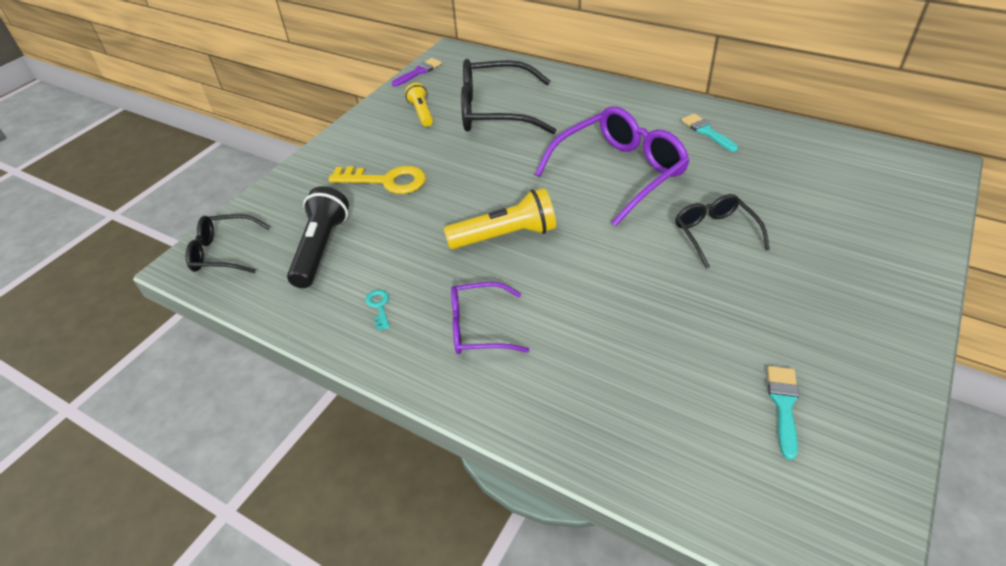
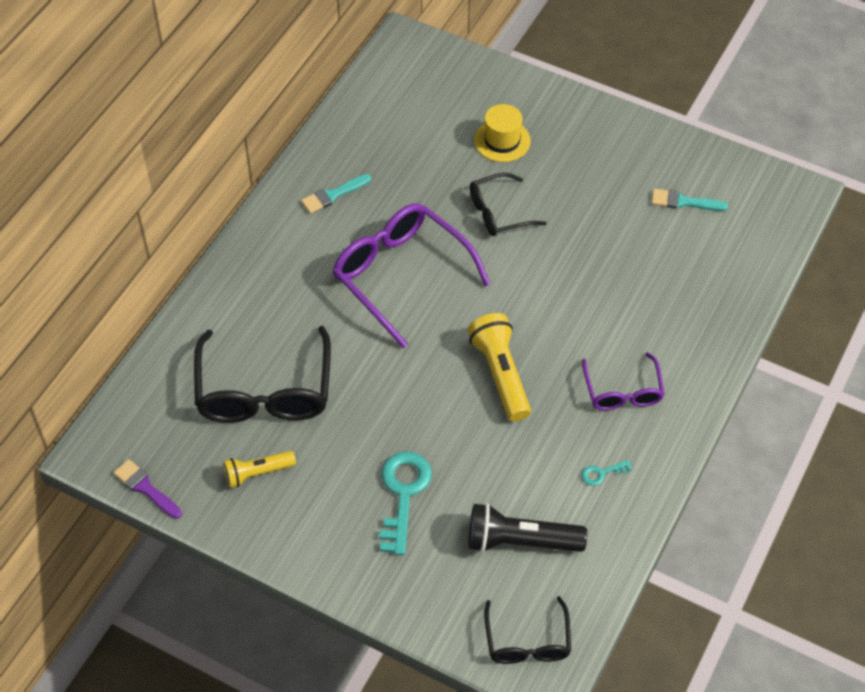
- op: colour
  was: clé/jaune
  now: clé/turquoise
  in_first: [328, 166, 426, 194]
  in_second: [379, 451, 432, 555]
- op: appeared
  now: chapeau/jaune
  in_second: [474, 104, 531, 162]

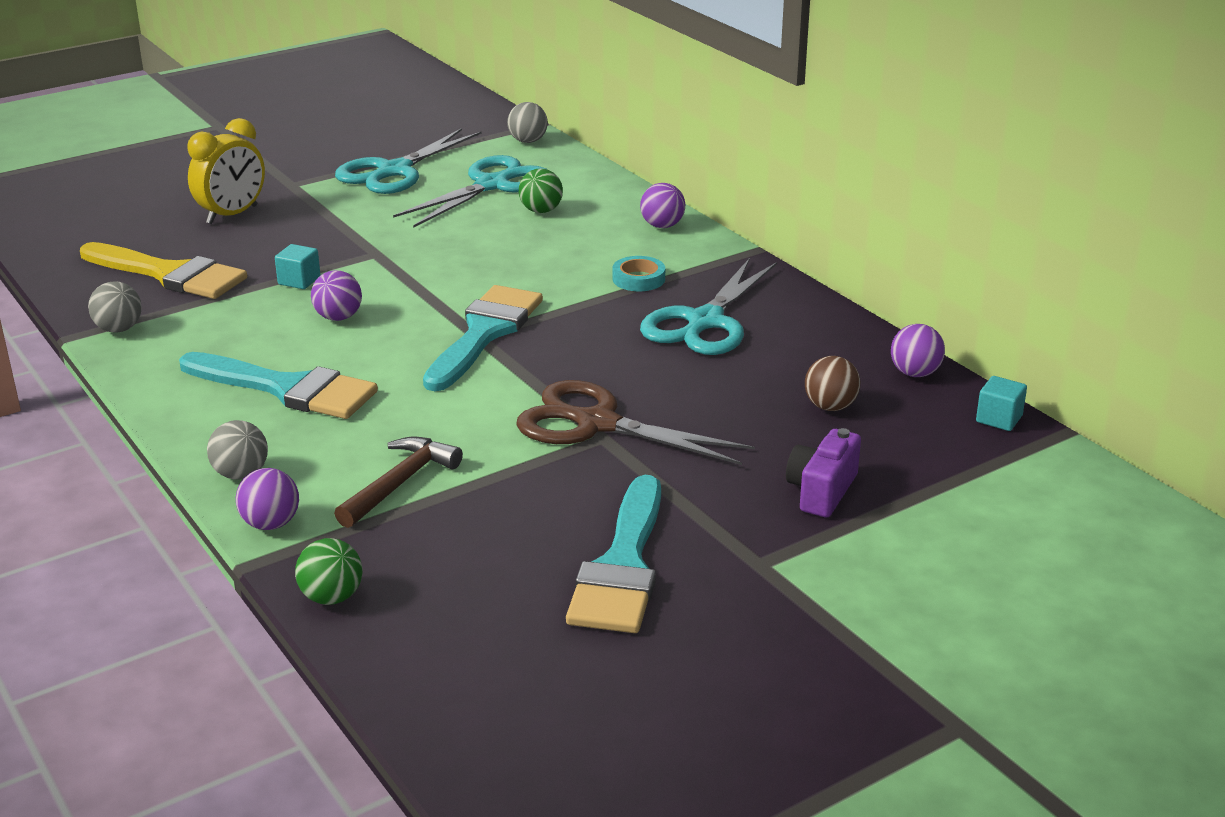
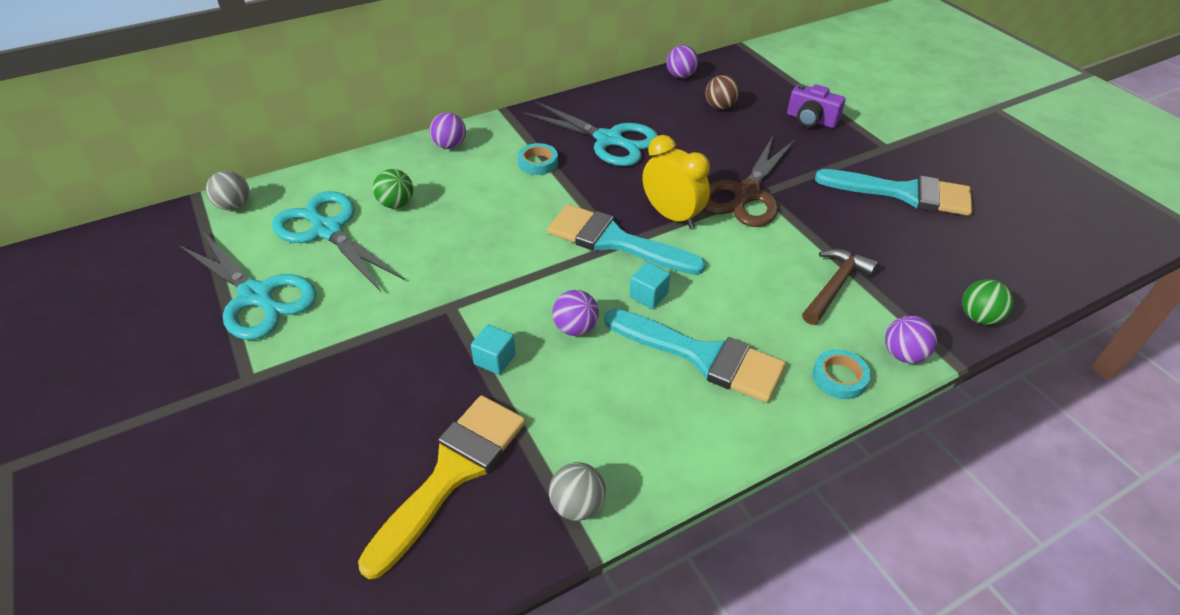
- op: spun
  was: pinceau/turquoise
  in_first: [179, 352, 378, 419]
  in_second: [604, 309, 786, 403]
  clockwise: 90
- op: relocated
  was: cube/turquoise
  in_first: [976, 376, 1027, 431]
  in_second: [630, 262, 670, 309]
- op: relocated
  was: réveil/jaune
  in_first: [187, 118, 265, 224]
  in_second: [643, 135, 710, 228]
- op: spun
  was: marteau/marron
  in_first: [334, 437, 463, 528]
  in_second: [802, 248, 878, 325]
  clockwise: 90
- op: exchanged
  was: balle/gris
  now: ruban adhésif/turquoise
  in_first: [207, 420, 268, 480]
  in_second: [813, 349, 871, 399]

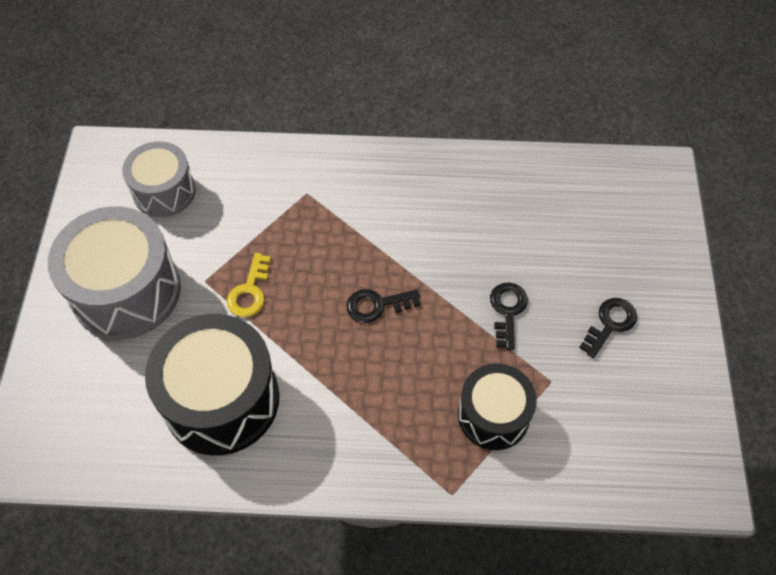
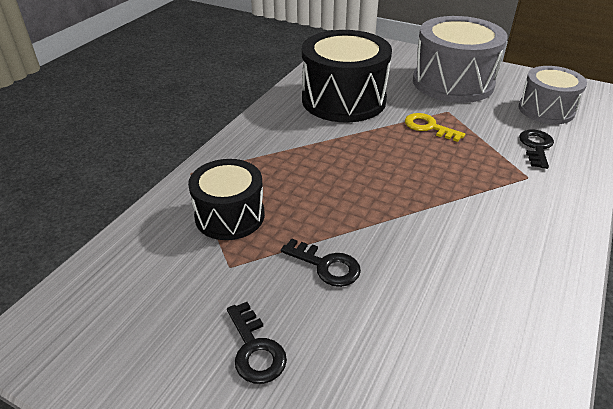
- op: relocated
  was: clé/noir
  in_first: [347, 289, 420, 323]
  in_second: [519, 130, 554, 169]

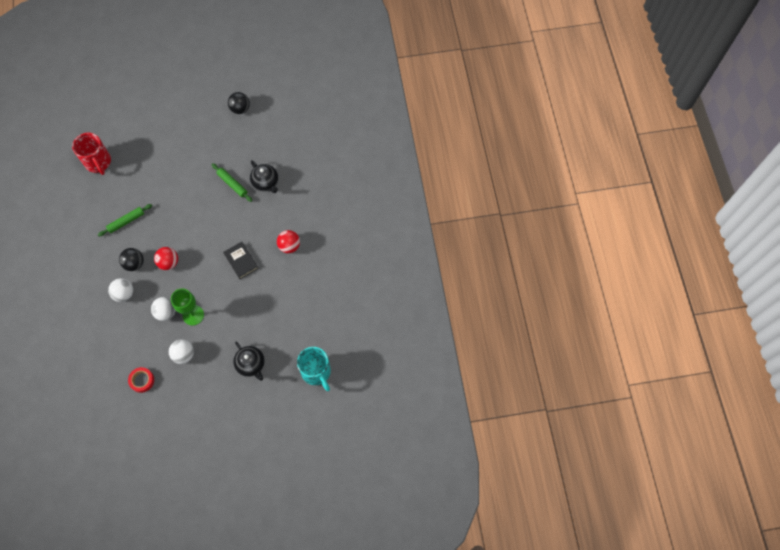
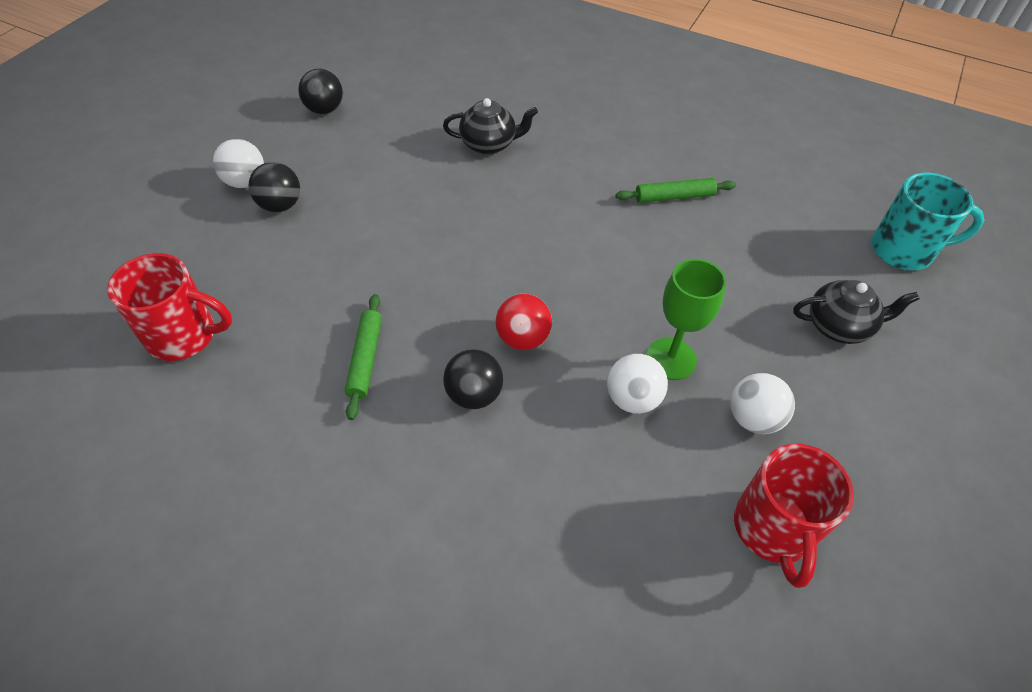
- op: relocated
  was: balle/blanc
  in_first: [108, 278, 133, 302]
  in_second: [213, 139, 264, 188]
- op: appeared
  now: balle/noir
  in_second: [249, 162, 300, 212]
- op: relocated
  was: rouleau à pâtisserie/vert
  in_first: [212, 163, 252, 202]
  in_second: [615, 178, 736, 203]
- op: exchanged
  was: ruban adhésif/rouge
  now: tasse/rouge
  in_first: [128, 367, 154, 393]
  in_second: [734, 444, 854, 588]
- op: missing
  was: livre/noir
  in_first: [223, 242, 259, 279]
- op: missing
  was: balle/rouge
  in_first: [277, 230, 300, 253]

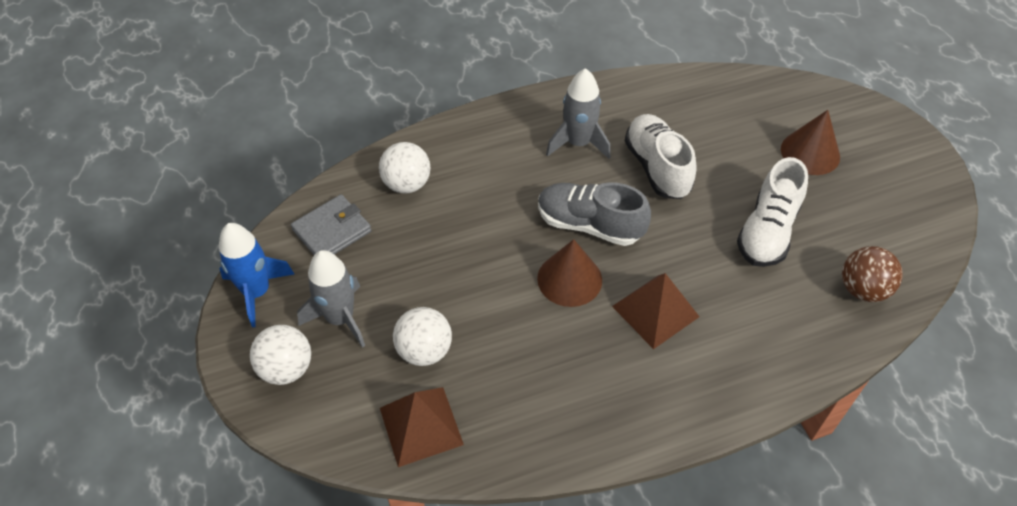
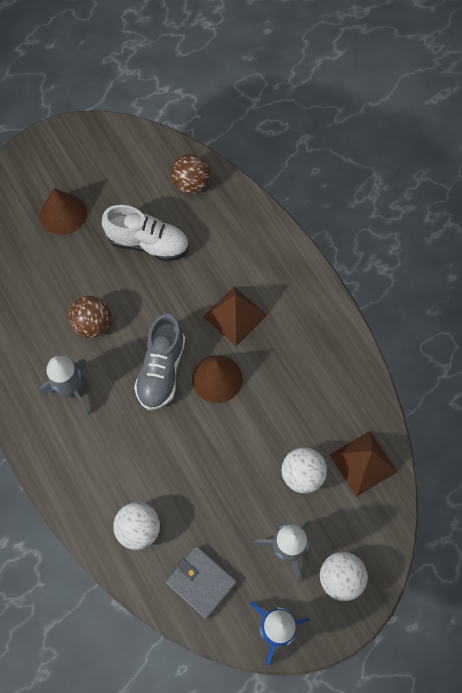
- op: exchanged
  was: chaussure/blanc
  now: balle/marron
  in_first: [625, 114, 697, 199]
  in_second: [68, 296, 111, 338]

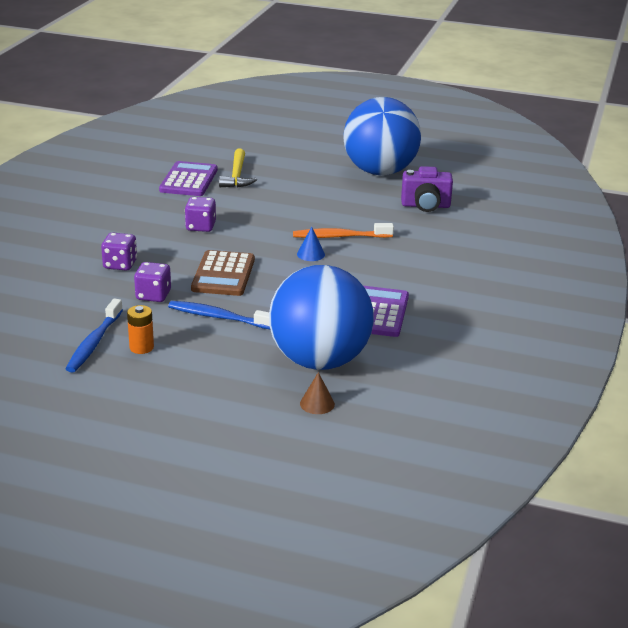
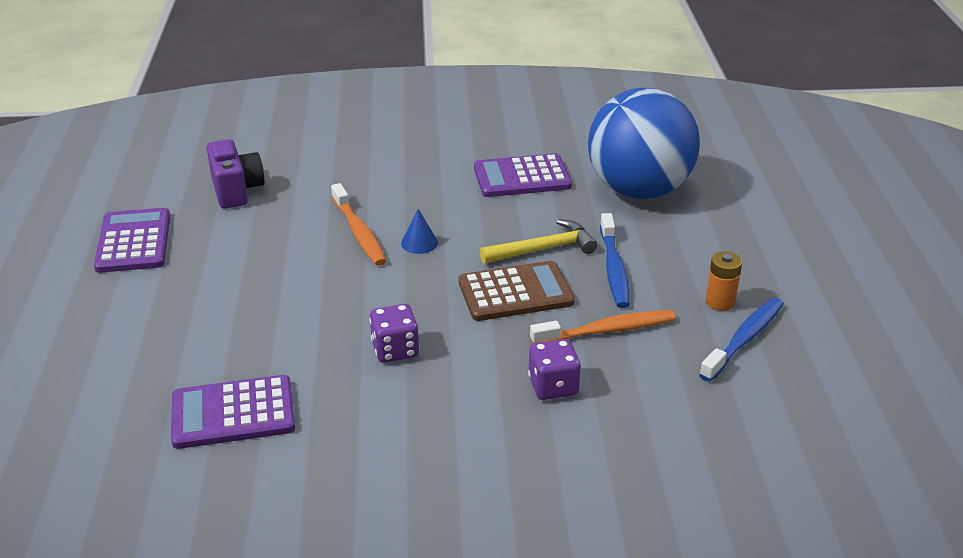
- op: exchanged
  was: balle/bleu
  now: calculatrice/violet
  in_first: [343, 97, 421, 175]
  in_second: [94, 208, 170, 273]
- op: relocated
  was: marteau/jaune
  in_first: [219, 149, 257, 187]
  in_second: [480, 219, 597, 264]
- op: exchanged
  was: dé/violet
  now: brosse à dents/orange
  in_first: [134, 262, 171, 302]
  in_second: [530, 310, 676, 344]
- op: spun
  was: brosse à dents/bleu
  in_first: [66, 298, 123, 372]
  in_second: [699, 298, 784, 382]
  clockwise: -45
- op: missing
  was: cône/marron
  in_first: [300, 372, 335, 414]

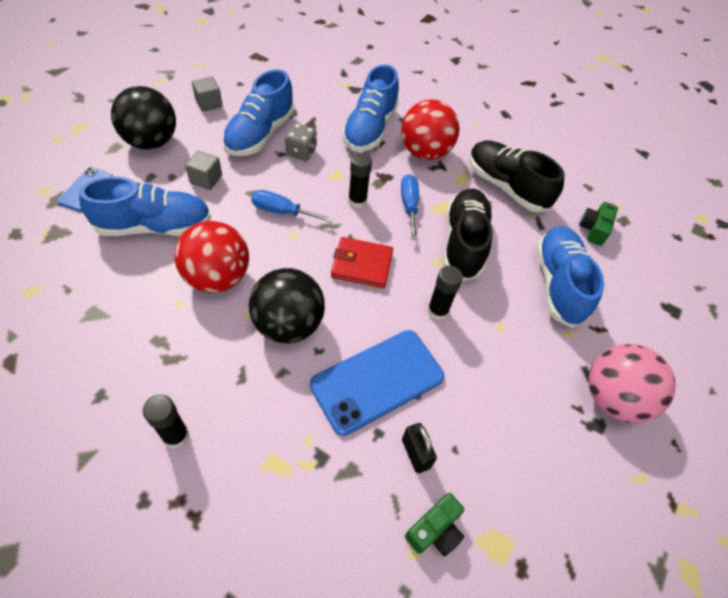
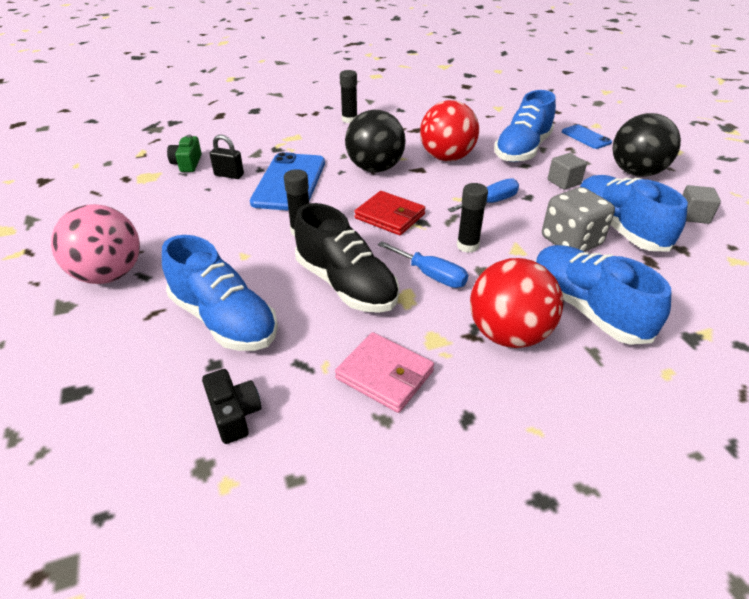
- op: colour
  was: appareil photo/vert
  now: appareil photo/noir
  in_first: [579, 202, 618, 246]
  in_second: [202, 369, 261, 444]
- op: exchanged
  was: chaussure/noir
  now: portefeuille/rose
  in_first: [469, 140, 565, 212]
  in_second: [335, 332, 434, 413]
- op: spun
  was: portefeuille/rouge
  in_first: [331, 237, 393, 288]
  in_second: [354, 191, 425, 235]
  clockwise: 75
- op: size
  was: dé/gris
  in_first: [285, 123, 317, 161]
  in_second: [542, 187, 615, 252]
  ratio: 1.53

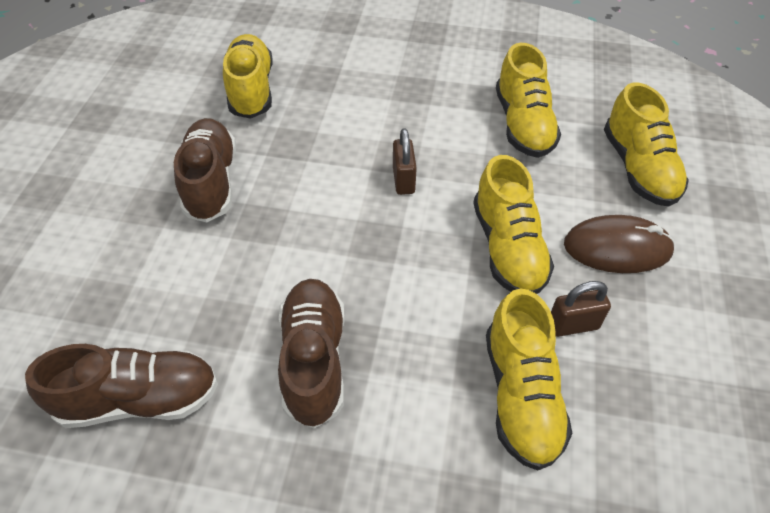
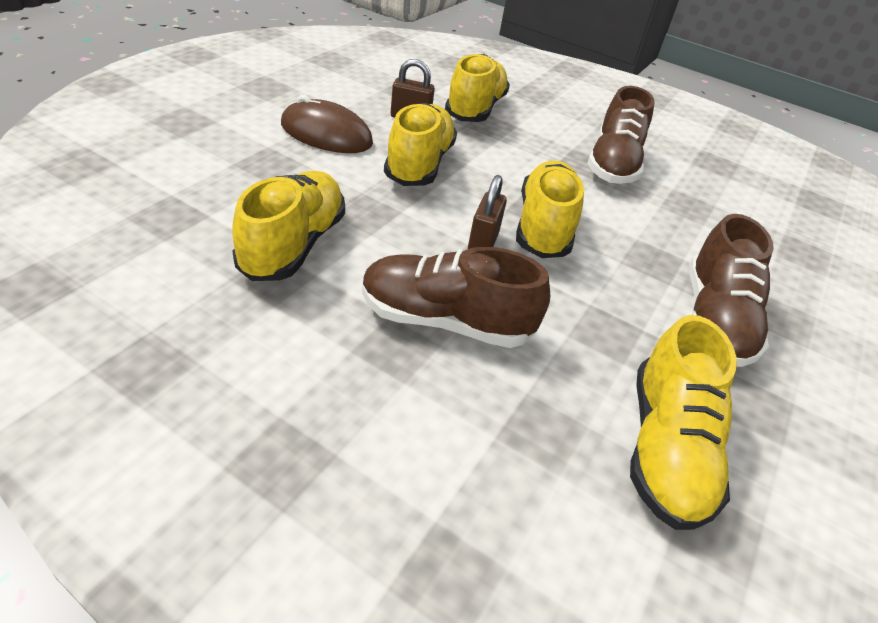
- op: relocated
  was: chaussure/marron
  in_first: [25, 344, 218, 428]
  in_second: [362, 247, 550, 348]
- op: relocated
  was: chaussure/jaune
  in_first: [604, 82, 689, 207]
  in_second: [516, 161, 584, 258]

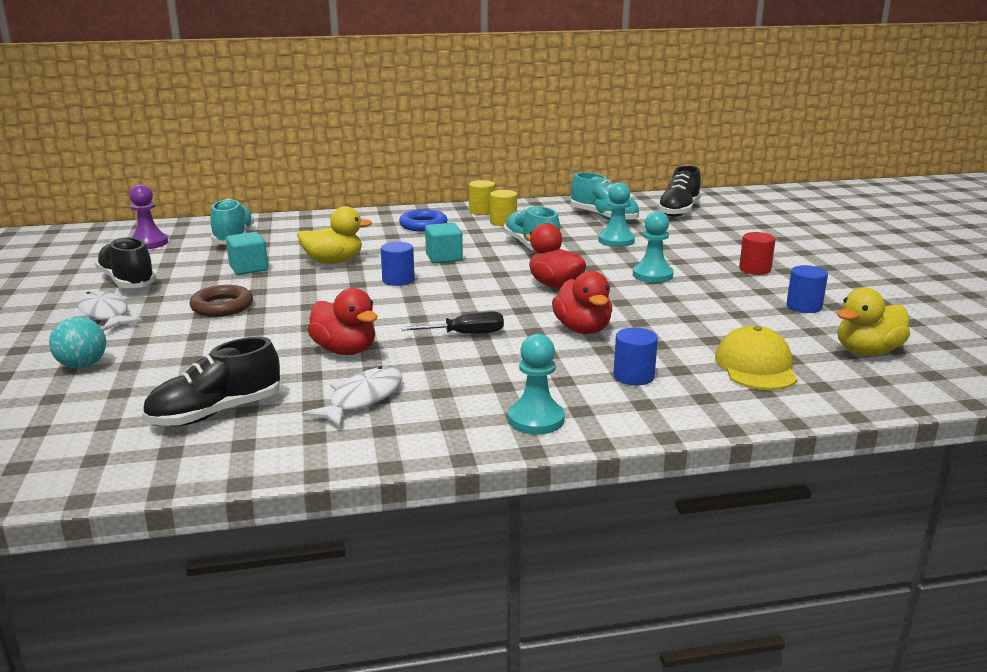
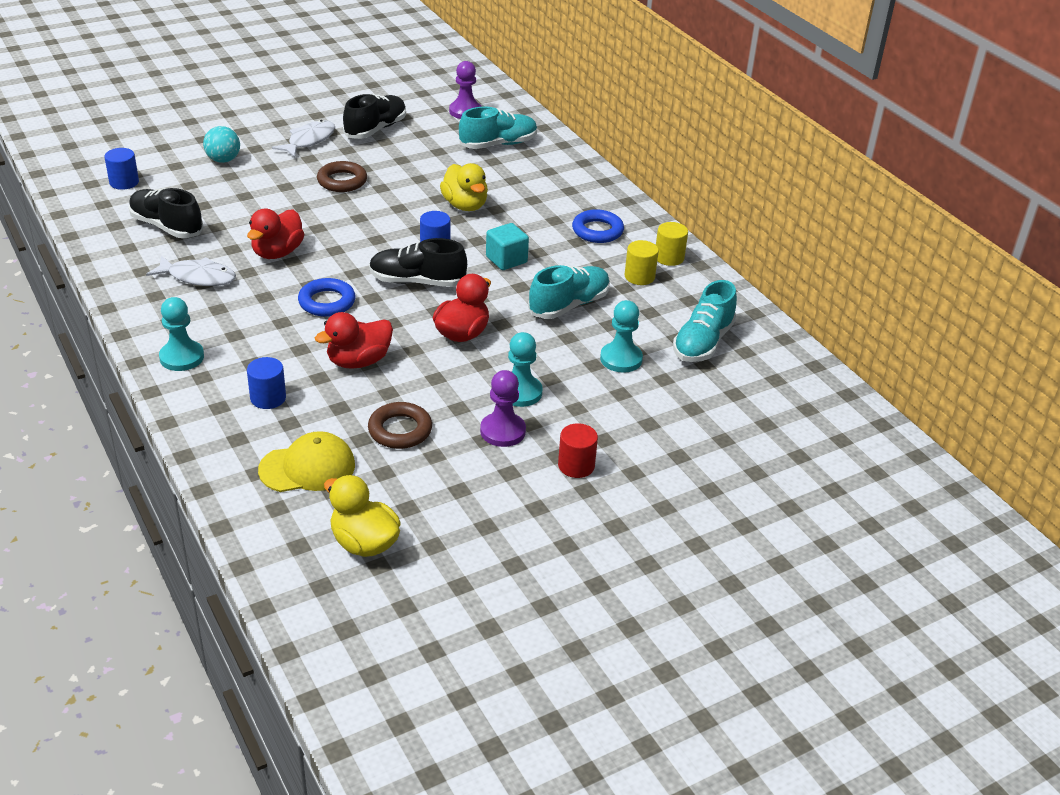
- op: relocated
  was: cylindre/bleu
  in_first: [786, 265, 828, 313]
  in_second: [105, 148, 139, 190]
- op: exchanged
  was: tournevis/noir
  now: anneau/bleu
  in_first: [401, 311, 504, 334]
  in_second: [298, 278, 356, 317]
- op: appeared
  now: anneau/marron
  in_second: [368, 402, 432, 449]
- op: relocated
  was: chaussure/noir
  in_first: [657, 166, 701, 217]
  in_second: [369, 238, 467, 287]
- op: appeared
  now: pion/violet
  in_second: [480, 370, 526, 447]
- op: missing
  was: cube/turquoise
  in_first: [226, 232, 268, 275]

